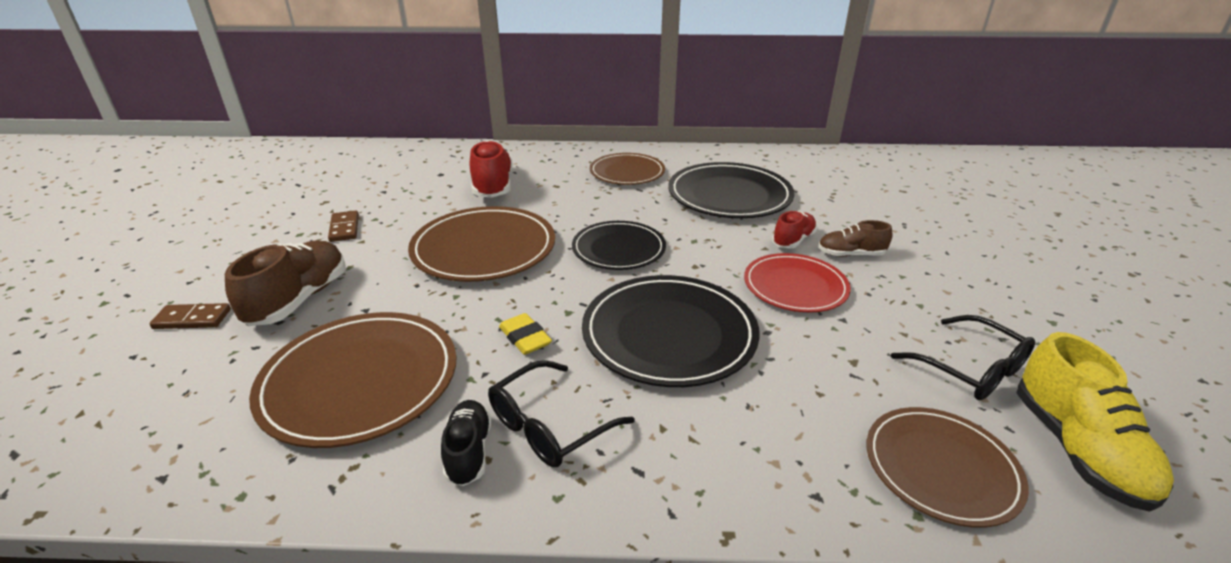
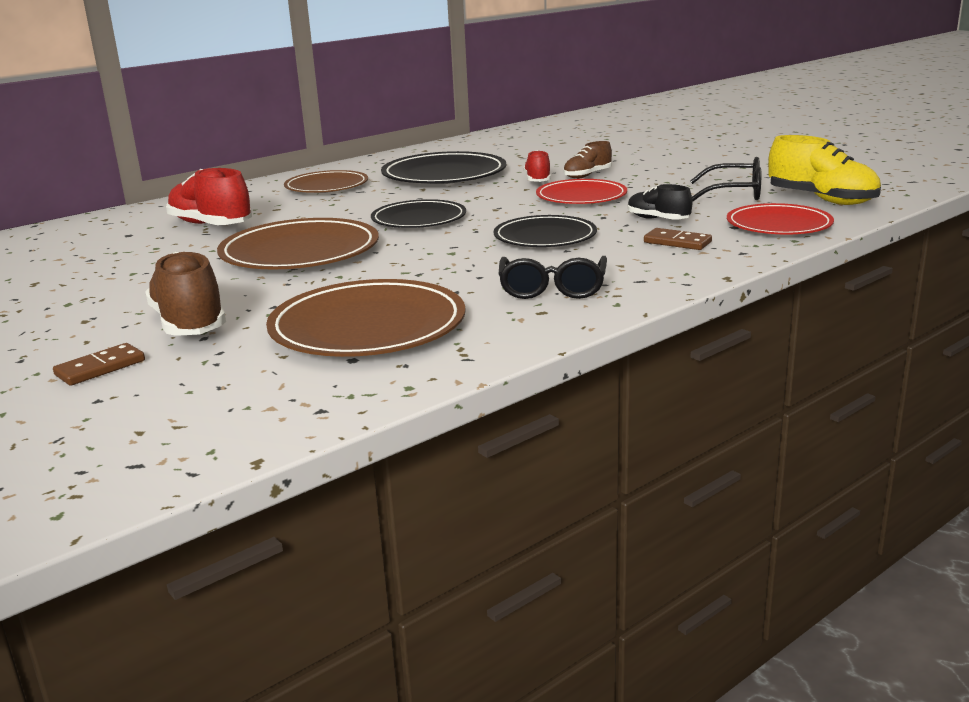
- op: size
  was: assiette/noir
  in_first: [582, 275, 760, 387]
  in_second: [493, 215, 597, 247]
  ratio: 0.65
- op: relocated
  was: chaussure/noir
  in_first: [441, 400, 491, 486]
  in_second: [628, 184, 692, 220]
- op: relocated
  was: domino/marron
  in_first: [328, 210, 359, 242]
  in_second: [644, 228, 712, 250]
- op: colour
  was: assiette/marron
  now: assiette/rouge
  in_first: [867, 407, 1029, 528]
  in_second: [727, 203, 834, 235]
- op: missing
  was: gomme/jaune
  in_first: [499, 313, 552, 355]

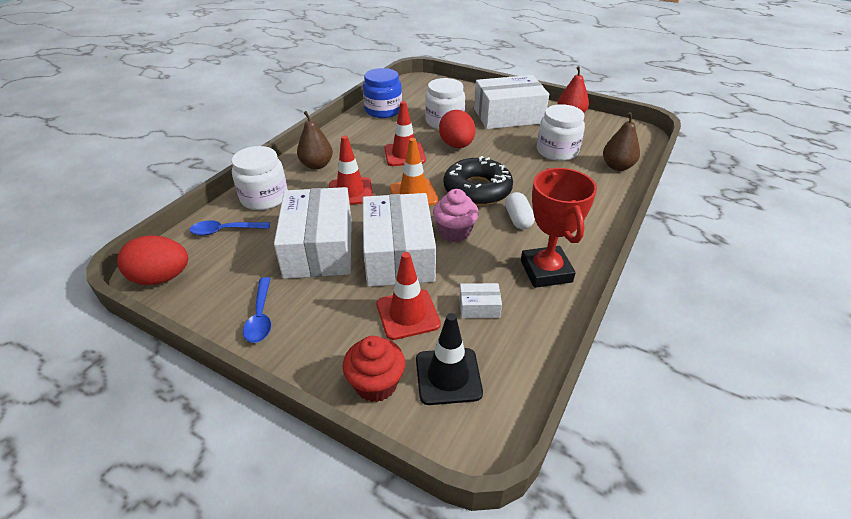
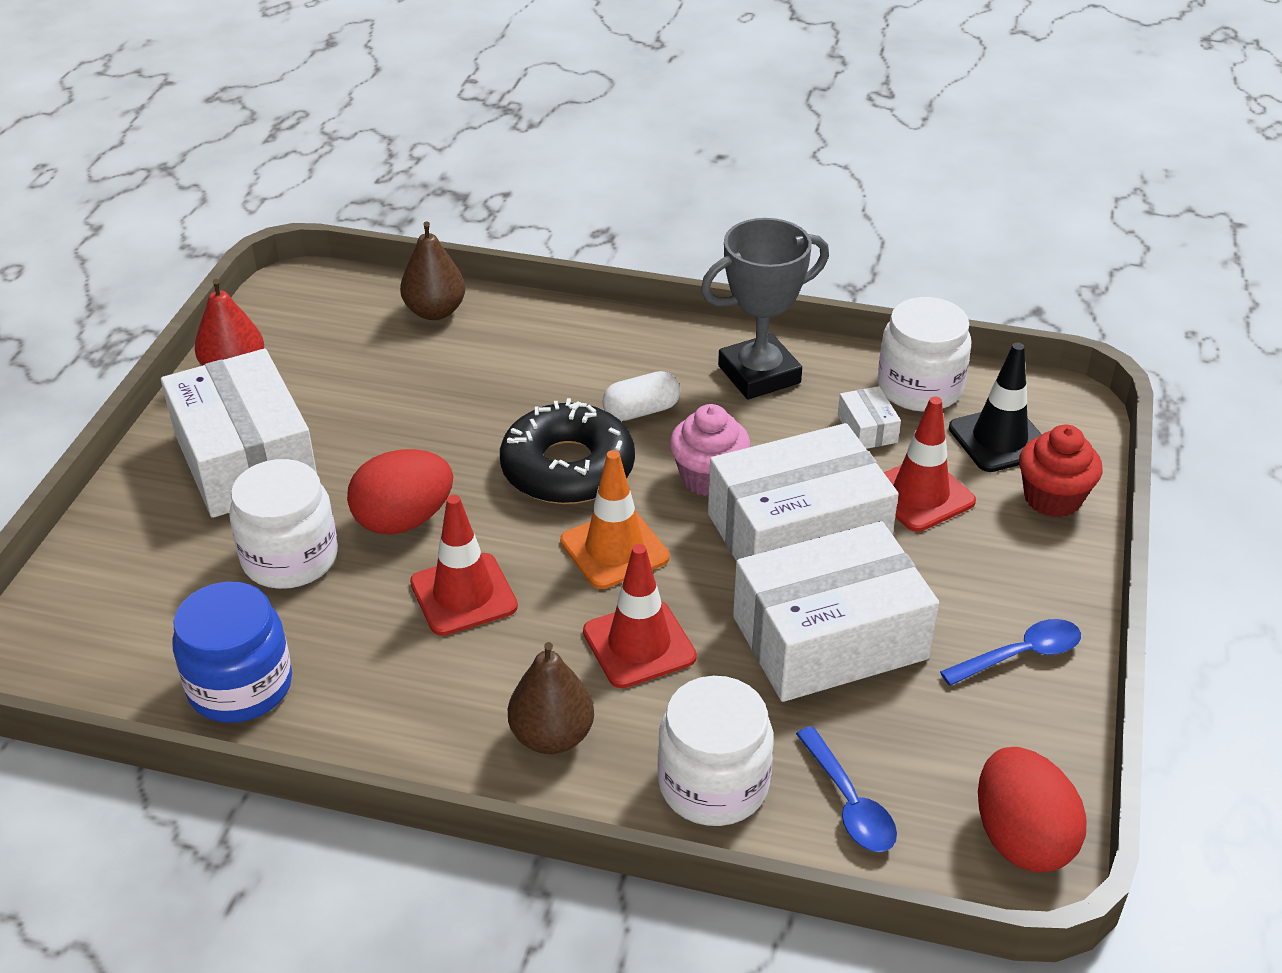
- op: colour
  was: trophée/rouge
  now: trophée/gris
  in_first: [521, 168, 597, 288]
  in_second: [701, 218, 829, 399]
- op: relocated
  was: bocal/blanc
  in_first: [537, 104, 585, 161]
  in_second: [877, 297, 971, 412]

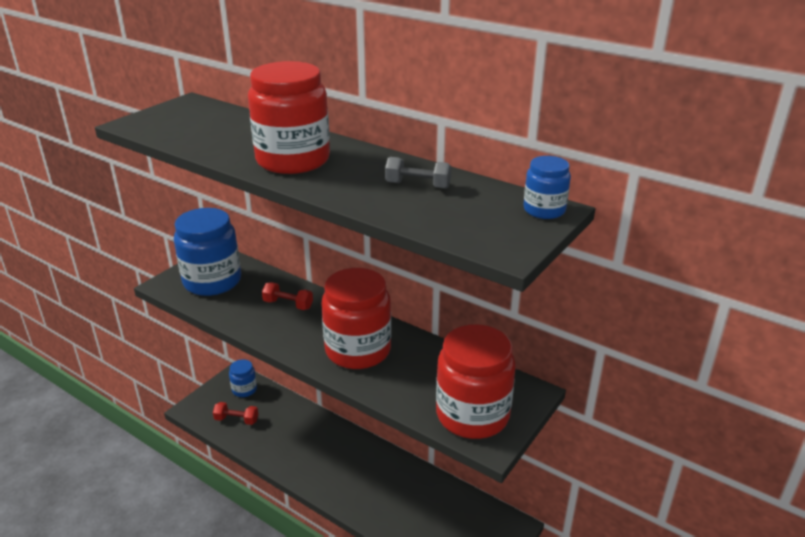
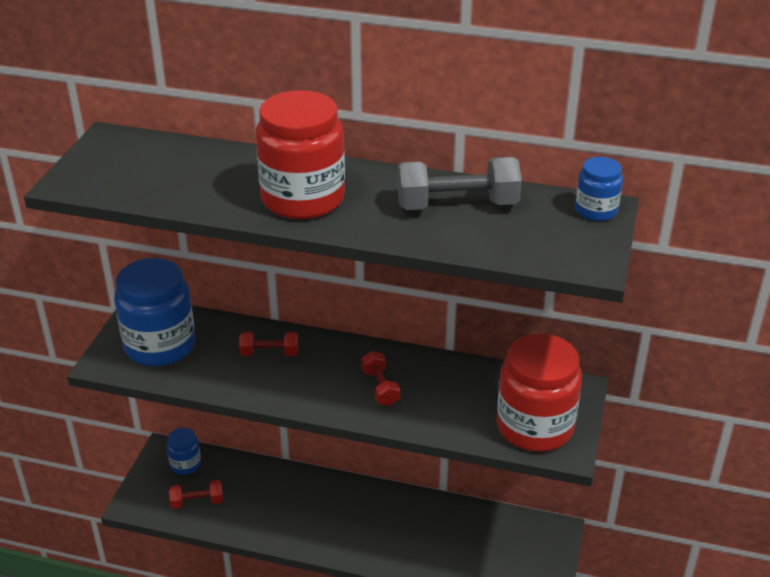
- op: exchanged
  was: bocal/rouge
  now: haltère/rouge
  in_first: [321, 268, 391, 369]
  in_second: [361, 351, 400, 406]
- op: size
  was: haltère/gris
  in_first: [385, 157, 452, 189]
  in_second: [397, 157, 522, 210]
  ratio: 1.76

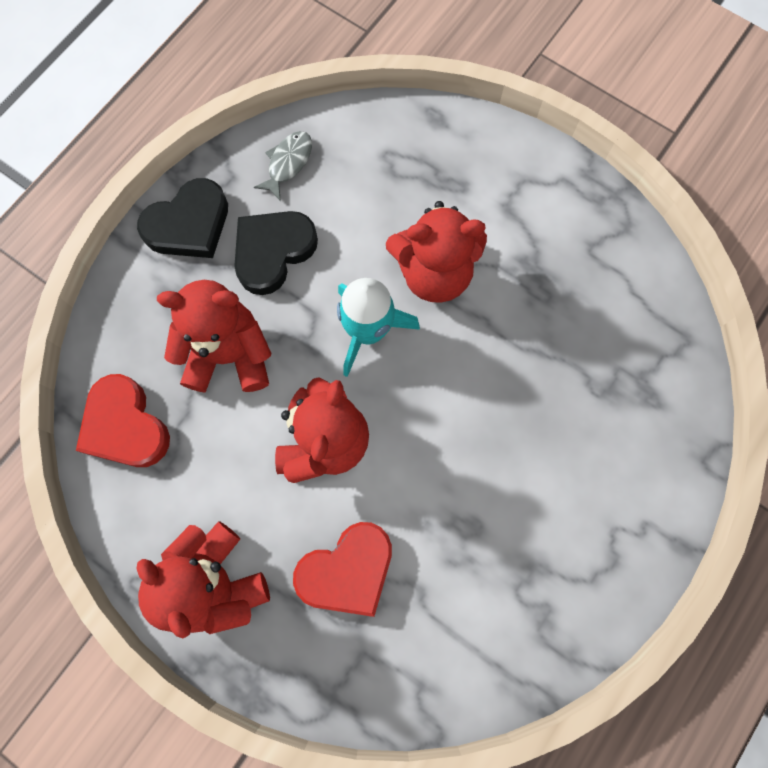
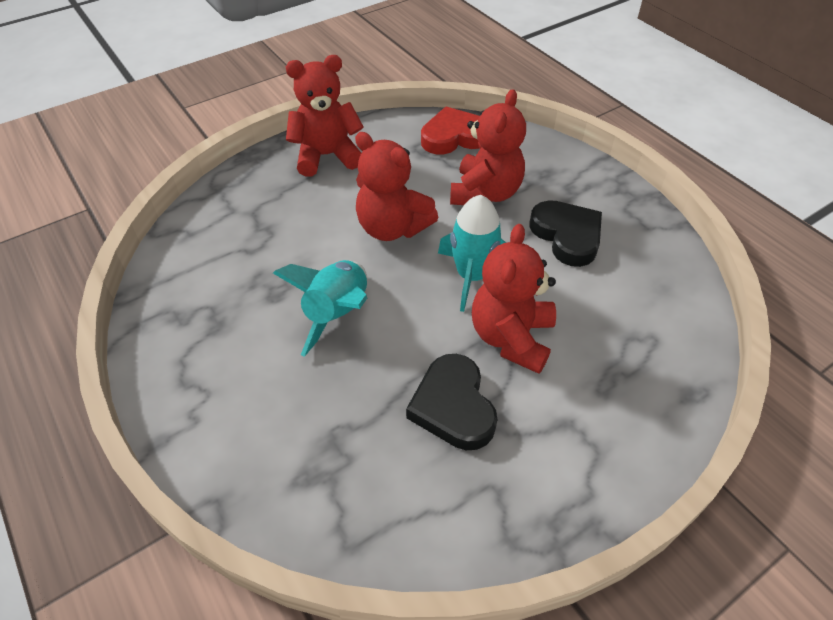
- op: appeared
  now: fusée/turquoise
  in_second: [273, 260, 367, 357]
- op: relocated
  was: cœur/noir
  in_first: [137, 178, 228, 258]
  in_second: [406, 354, 497, 450]
- op: missing
  was: poisson/gris
  in_first: [254, 131, 312, 201]
- op: missing
  was: cœur/rouge
  in_first: [293, 522, 392, 617]

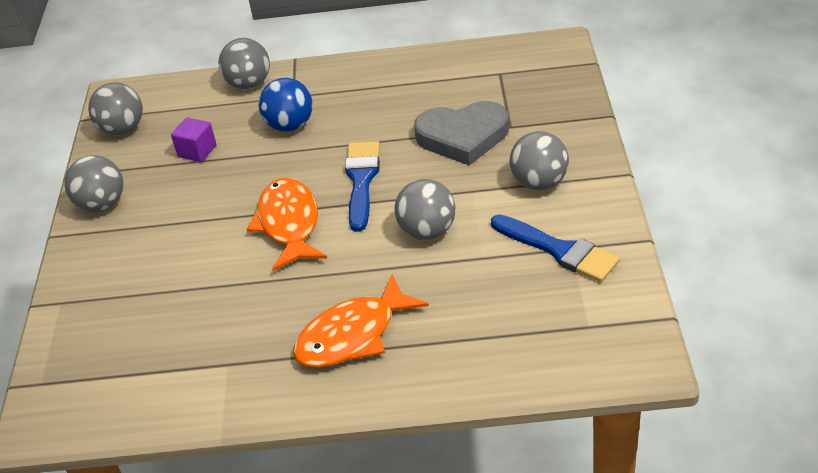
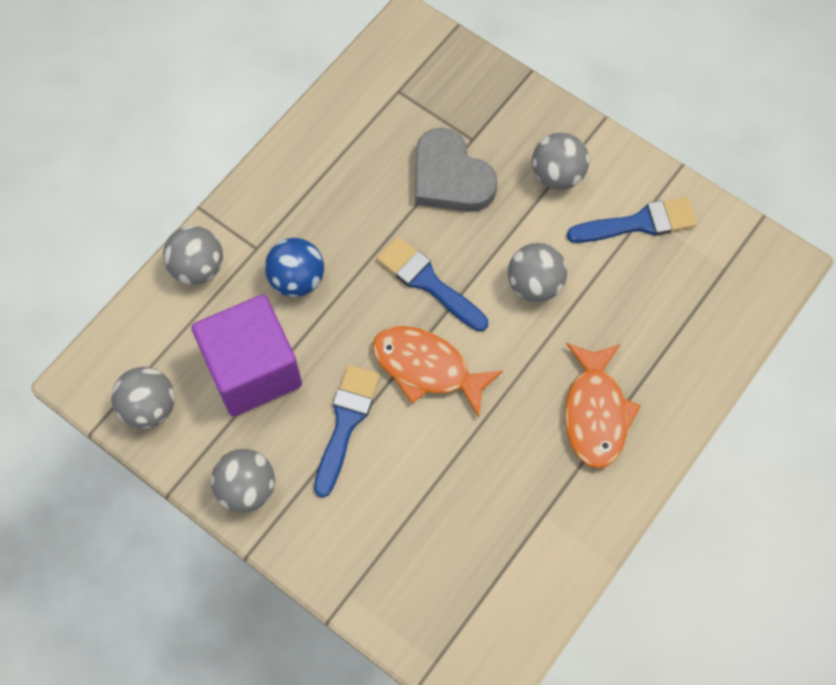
- op: size
  was: cube/violet
  in_first: [171, 117, 217, 162]
  in_second: [191, 295, 302, 416]
  ratio: 2.35
- op: appeared
  now: pinceau/bleu
  in_second: [314, 365, 380, 498]
- op: spun
  was: cœur/gris
  in_first: [414, 101, 509, 166]
  in_second: [415, 128, 498, 212]
  clockwise: 105

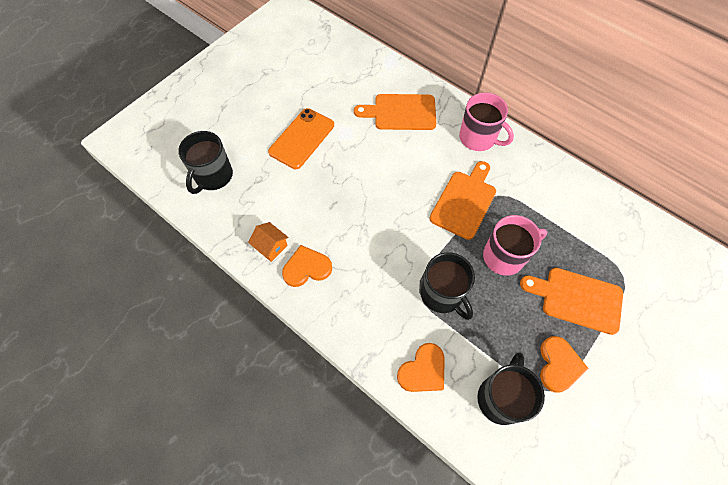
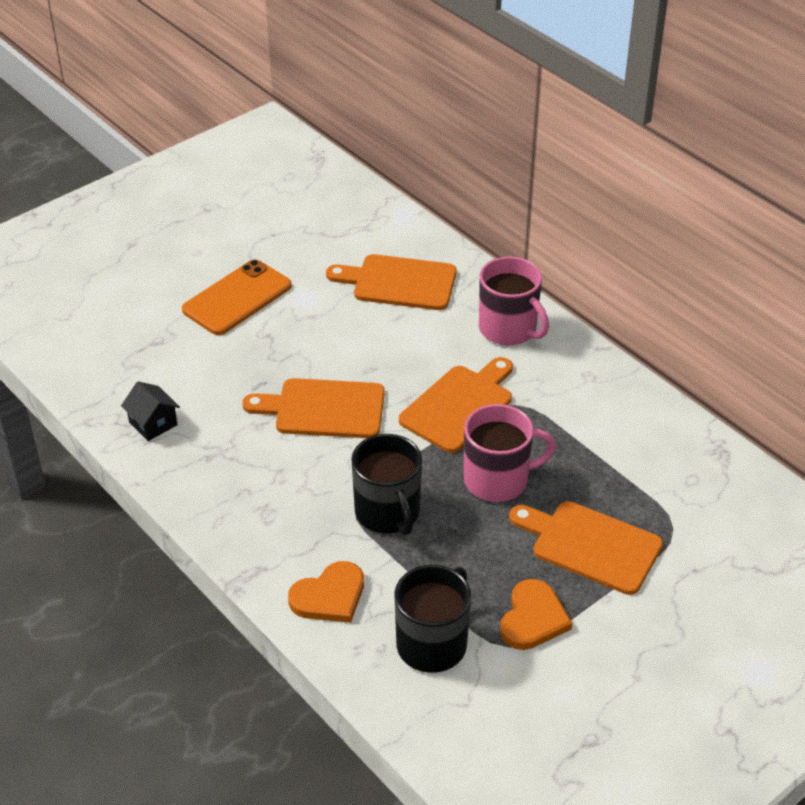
- op: colour
  was: maison/orange
  now: maison/noir
  in_first: [248, 222, 288, 262]
  in_second: [121, 381, 180, 441]
- op: appeared
  now: planche à découper/orange
  in_second: [242, 378, 385, 438]
- op: missing
  was: tasse/noir
  in_first: [178, 131, 233, 194]
- op: missing
  was: cœur/orange
  in_first: [282, 245, 332, 287]

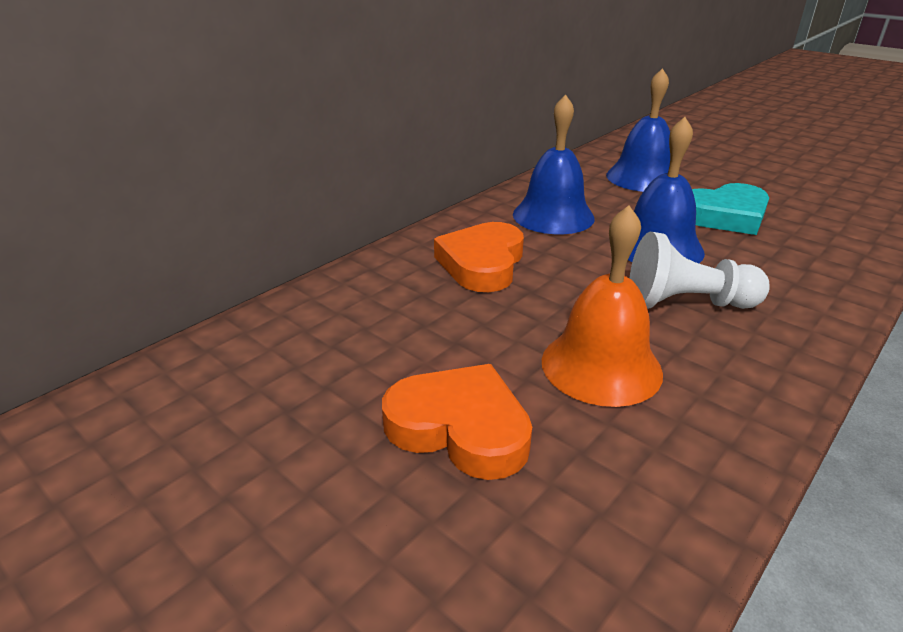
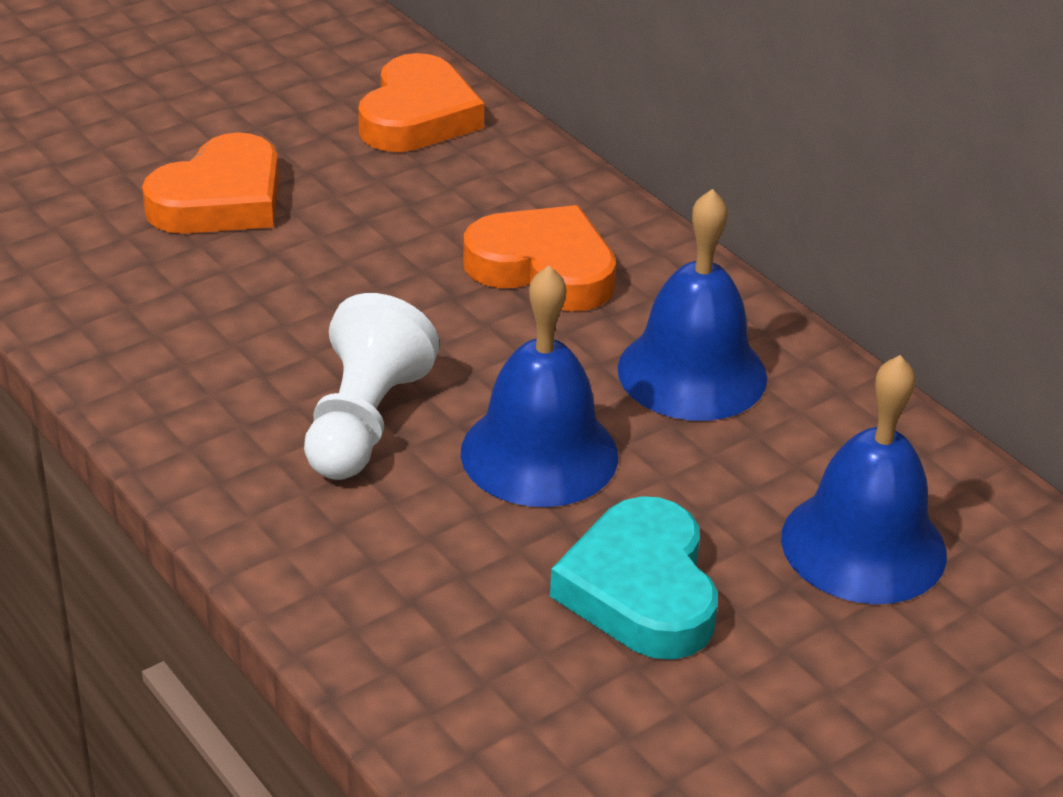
- op: appeared
  now: cœur/orange
  in_second: [358, 53, 485, 152]
- op: missing
  was: cloche/orange
  in_first: [542, 205, 663, 407]

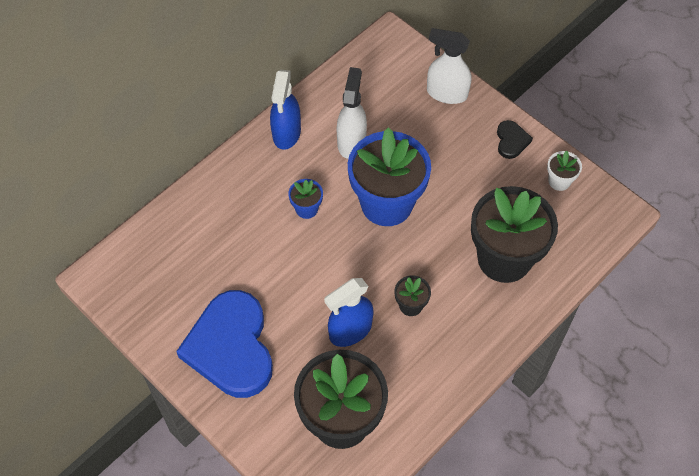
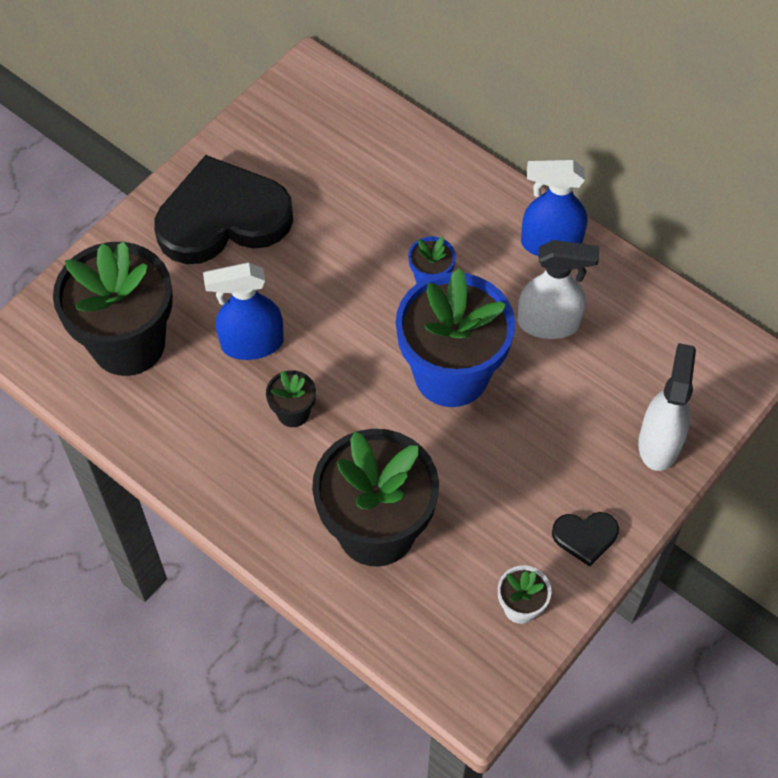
- op: colour
  was: cœur/bleu
  now: cœur/noir
  in_first: [176, 290, 273, 398]
  in_second: [154, 155, 293, 264]
- op: spun
  was: vaporisateur/bleu
  in_first: [324, 278, 374, 347]
  in_second: [203, 262, 284, 360]
  clockwise: -60

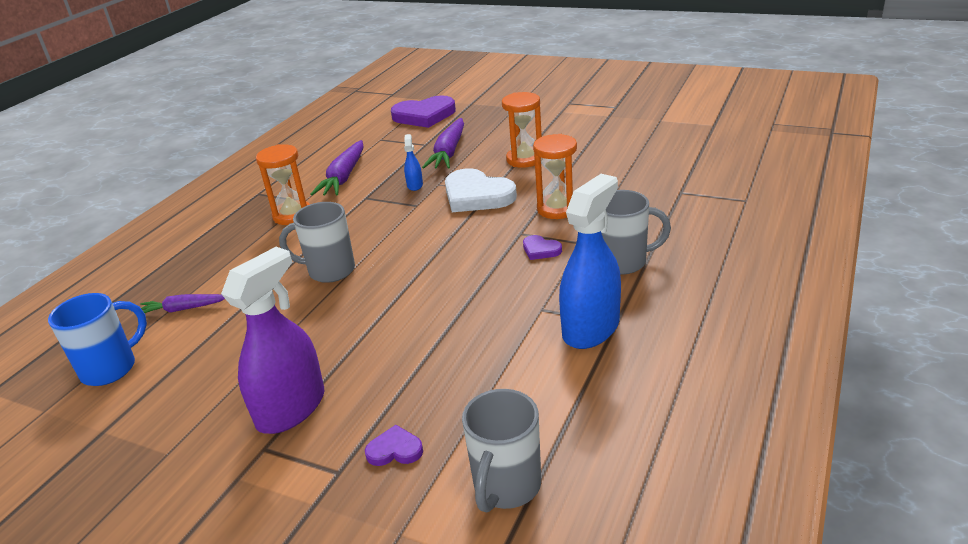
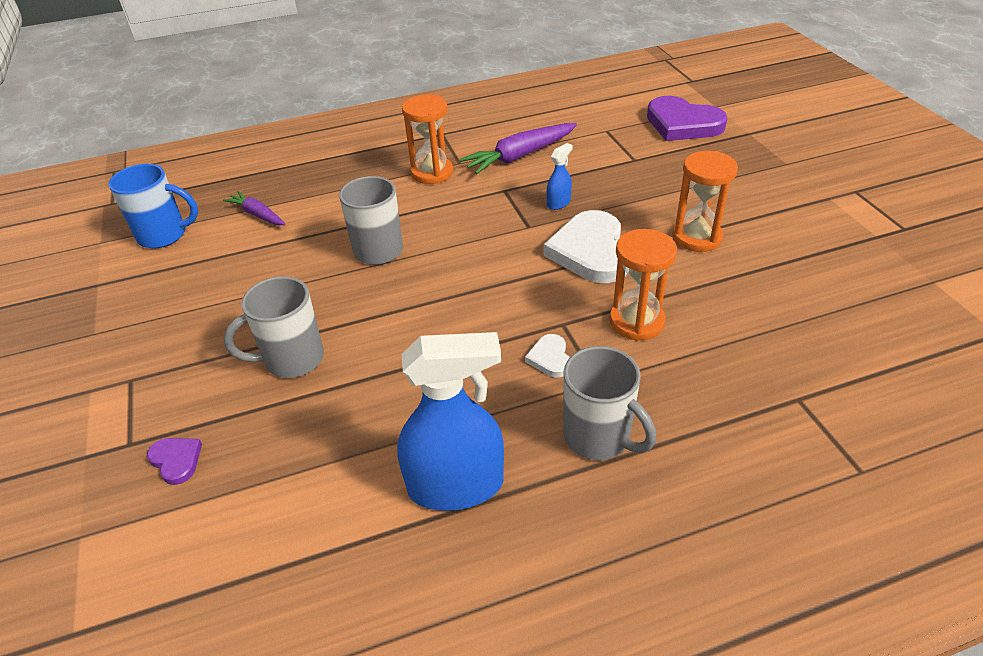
- op: relocated
  was: tasse/gris
  in_first: [462, 389, 541, 513]
  in_second: [224, 276, 324, 378]
- op: colour
  was: cœur/violet
  now: cœur/blanc
  in_first: [523, 235, 562, 260]
  in_second: [525, 334, 570, 378]
- op: missing
  was: vaporisateur/violet
  in_first: [221, 247, 324, 434]
- op: missing
  was: carotte/violet
  in_first: [422, 118, 464, 168]

